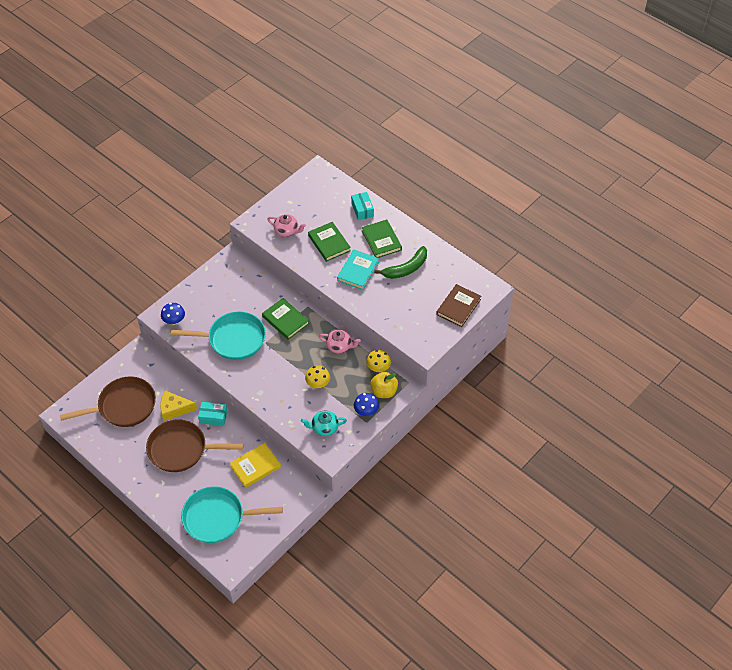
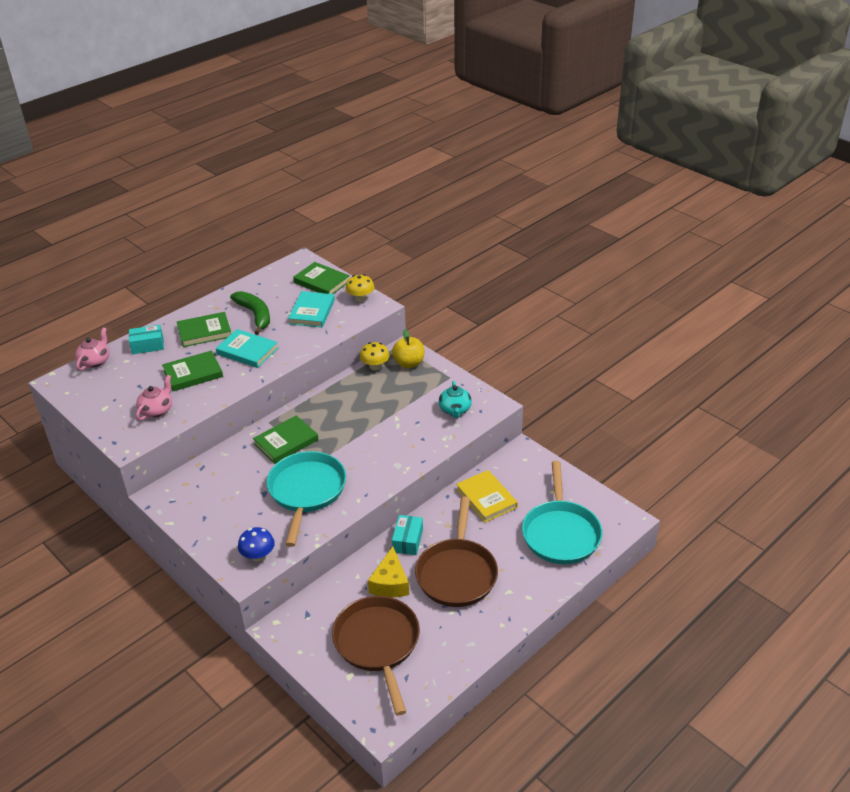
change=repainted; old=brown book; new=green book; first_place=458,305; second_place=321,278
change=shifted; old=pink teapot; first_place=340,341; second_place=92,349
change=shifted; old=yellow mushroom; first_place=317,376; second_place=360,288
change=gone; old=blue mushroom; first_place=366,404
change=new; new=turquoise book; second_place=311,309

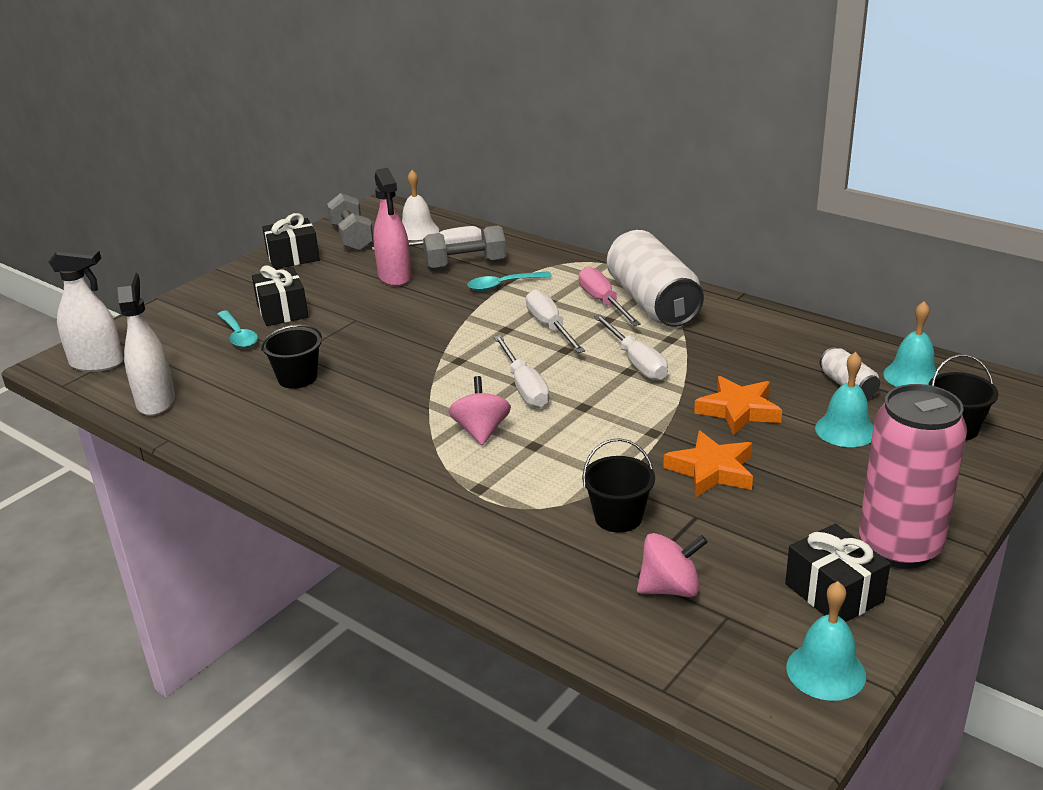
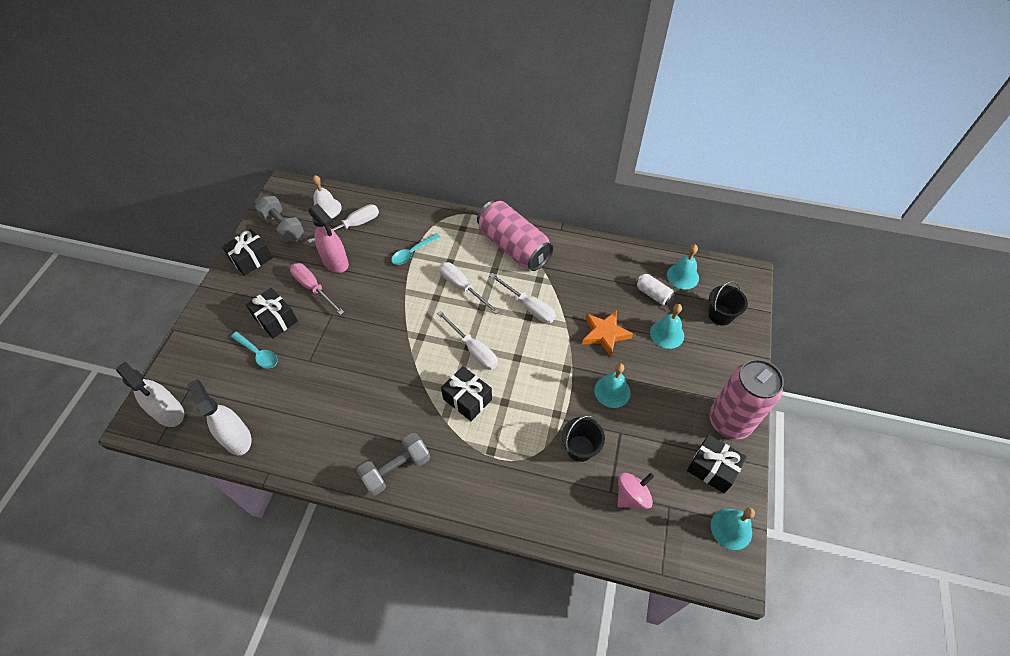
change=shifted; old=grey dumbbell; first_place=464,247; second_place=393,464
change=repainted; old=white can; new=pink can; first_place=655,278; second_place=515,235
change=rotated; old=white spray bottle; first_place=86,309; second_place=150,394; degrees=60
change=shifted; old=pink screwdriver; first_place=610,296; second_place=317,289
change=gone; old=black bucket; first_place=291,357
change=swapped; old=pink spinning top; new=black gift; first_place=479,410; second_place=466,393
change=swapped; old=orange star; new=turquoise bell; first_place=708,464; second_place=612,385

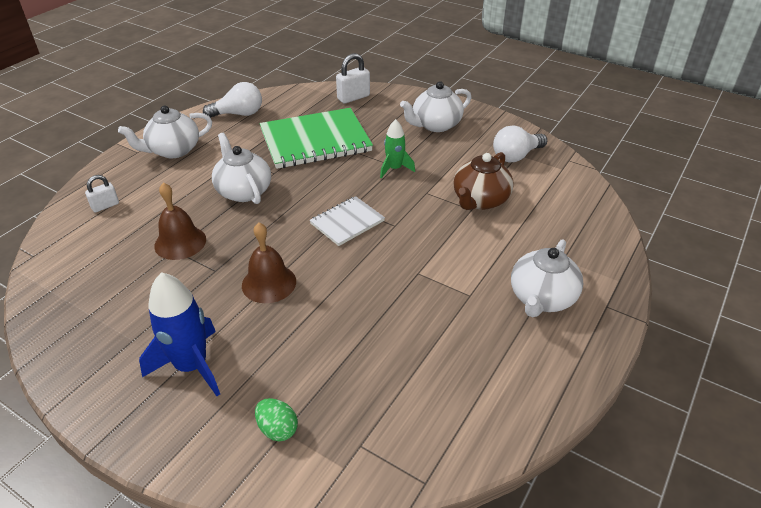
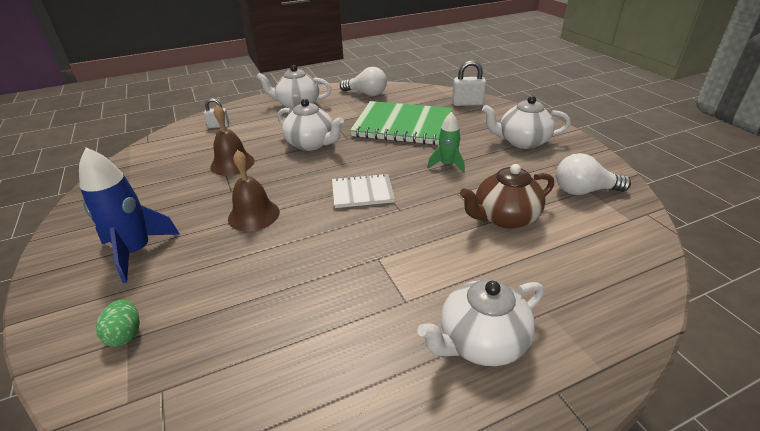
change=rotated; old=white teapot; first_place=241,168; second_place=311,125; degrees=120

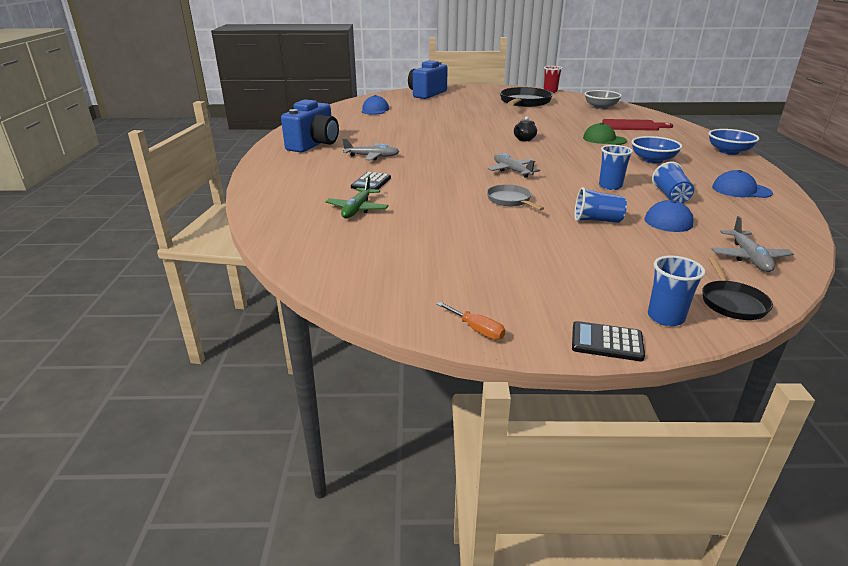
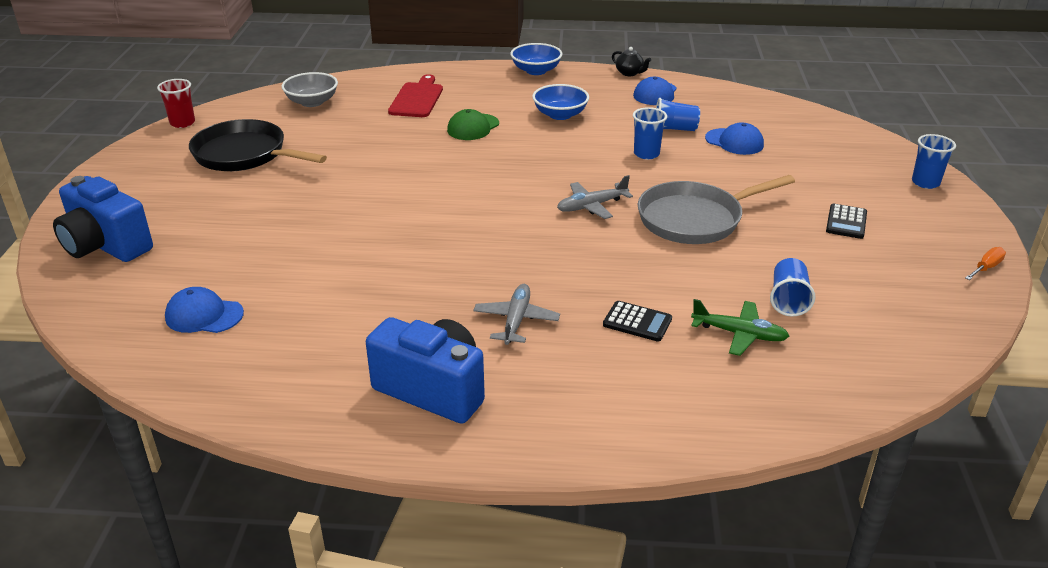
change=shifted; old=black teapot; first_place=525,128; second_place=631,61
change=scaled; old=grey pan; first_place=515,197; second_place=716,209; factor=1.91
change=shifted; old=blue cup; first_place=601,205; second_place=793,287
change=gone; old=grey plane; first_place=752,244
change=gone; old=black pan; first_place=737,288
change=shifted; old=black calculator; first_place=608,341; second_place=846,221

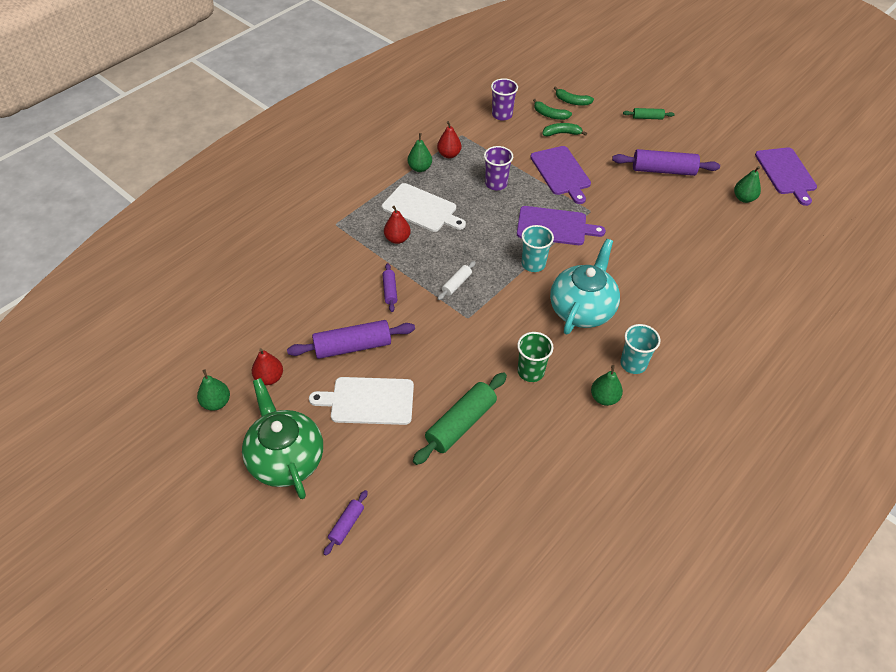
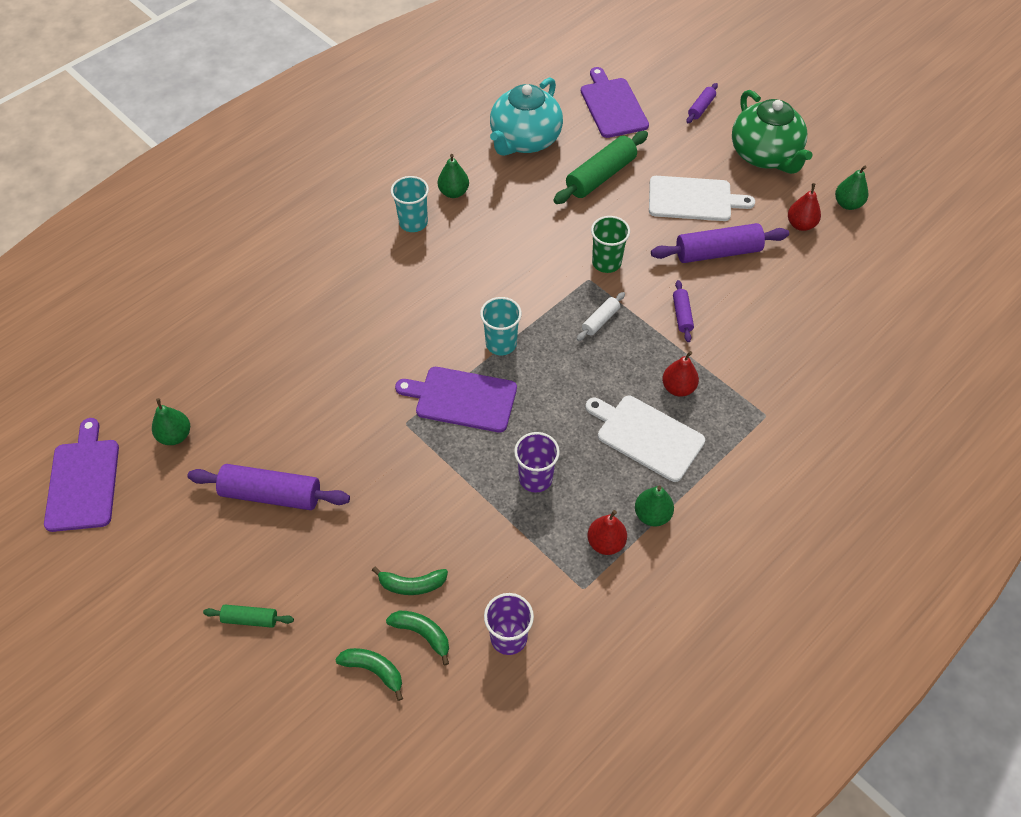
change=shifted; old=purple cutting board; first_place=560,175; second_place=615,102
change=shifted; old=turquoise teapot; first_place=585,287; second_place=526,116
change=shifted; old=green cup; first_place=535,357; second_place=610,244

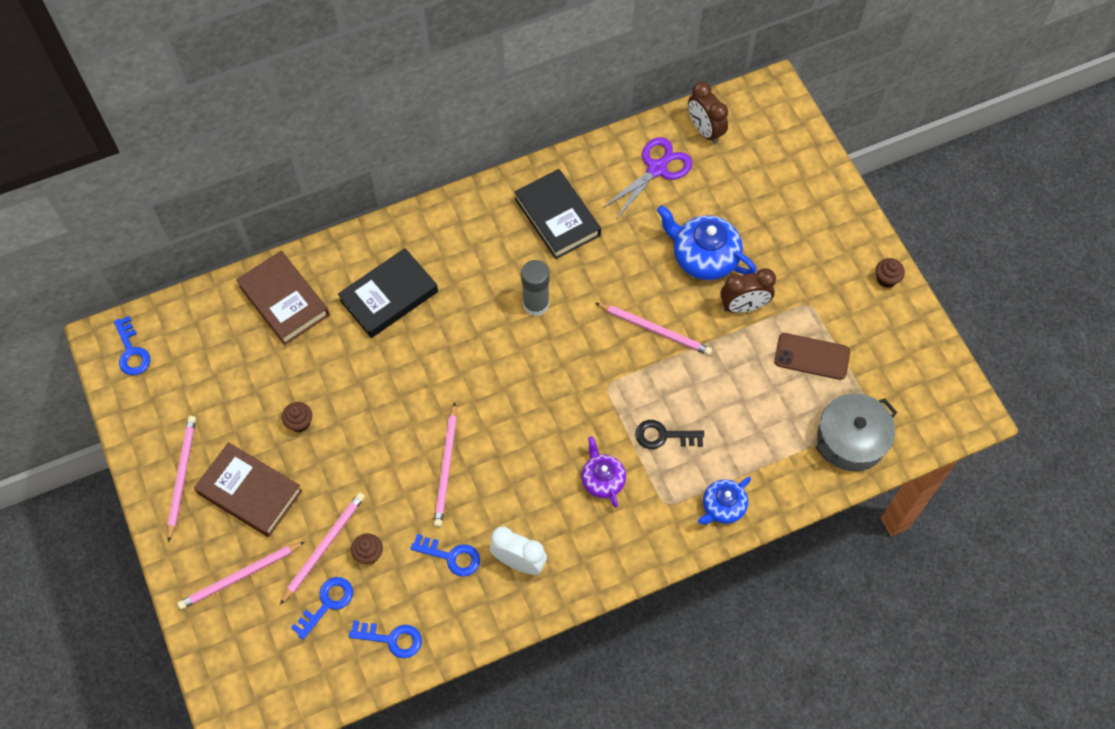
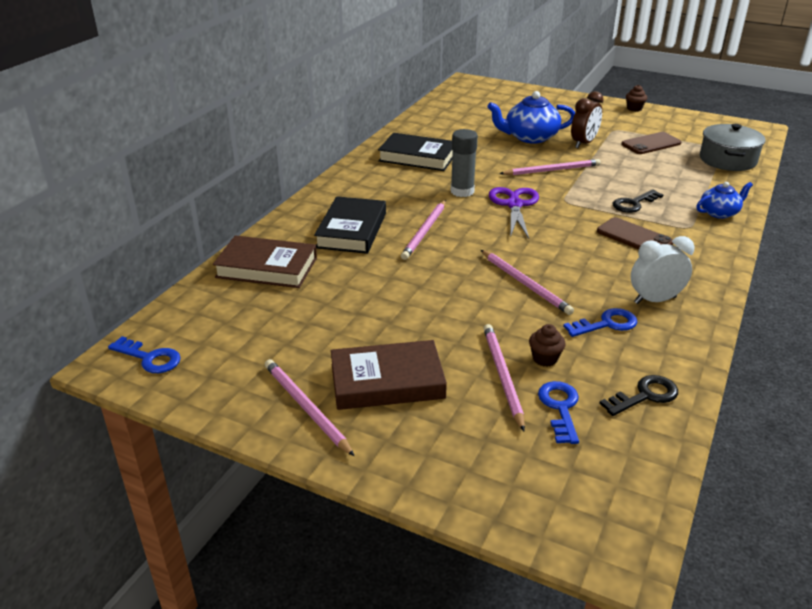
change=gone; old=brown clock; first_place=708,112
change=shifted; old=purple scissors; first_place=647,178; second_place=514,212
change=gone; old=brown cupcake; first_place=297,417
change=swapped; old=purple teapot; new=brown phone; first_place=603,472; second_place=635,233
change=rotated; old=blue teapot; first_place=724,501; second_place=724,200; degrees=-120
change=shifted; old=pink pencil; first_place=241,576; second_place=423,230
change=repainted; old=blue key; new=black key; first_place=385,639; second_place=638,395

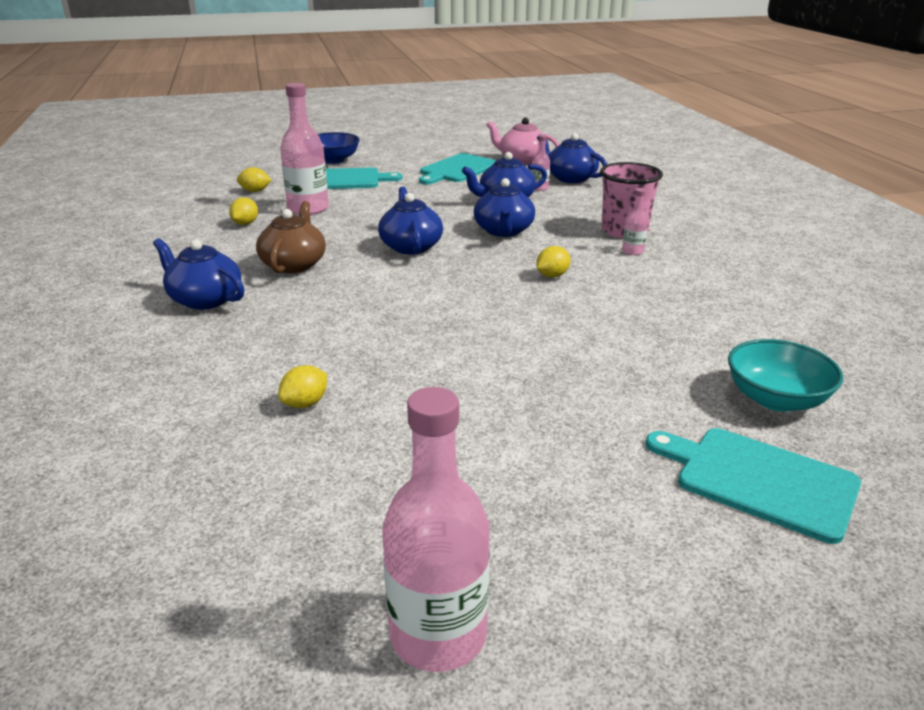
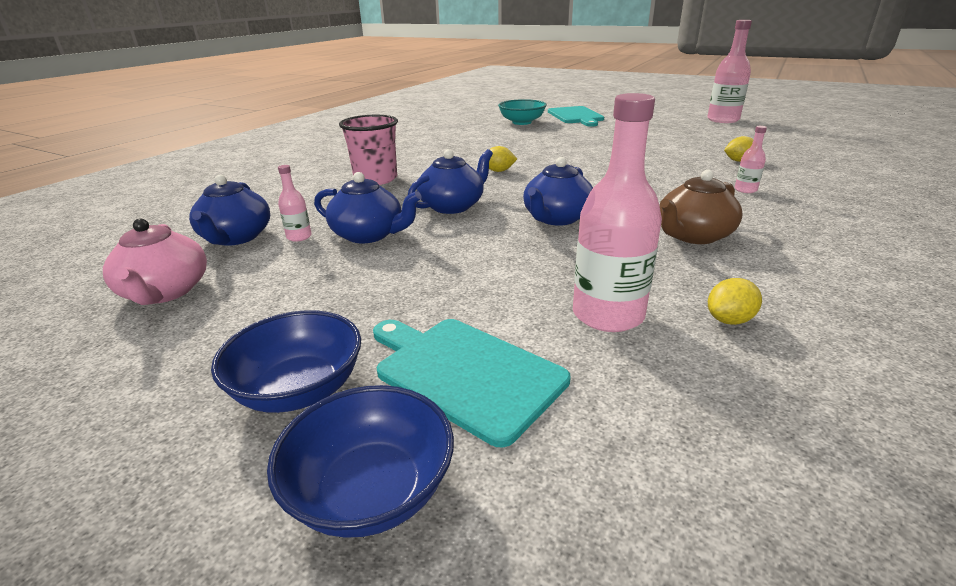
change=gone; old=turquoise cutting board; first_place=457,169
change=gone; old=yellow lemon; first_place=254,179
change=shifted; old=pink bottle; first_place=635,221; second_place=751,159
change=gone; old=blue teapot; first_place=198,274
change=new; new=blue bowl; second_place=286,361

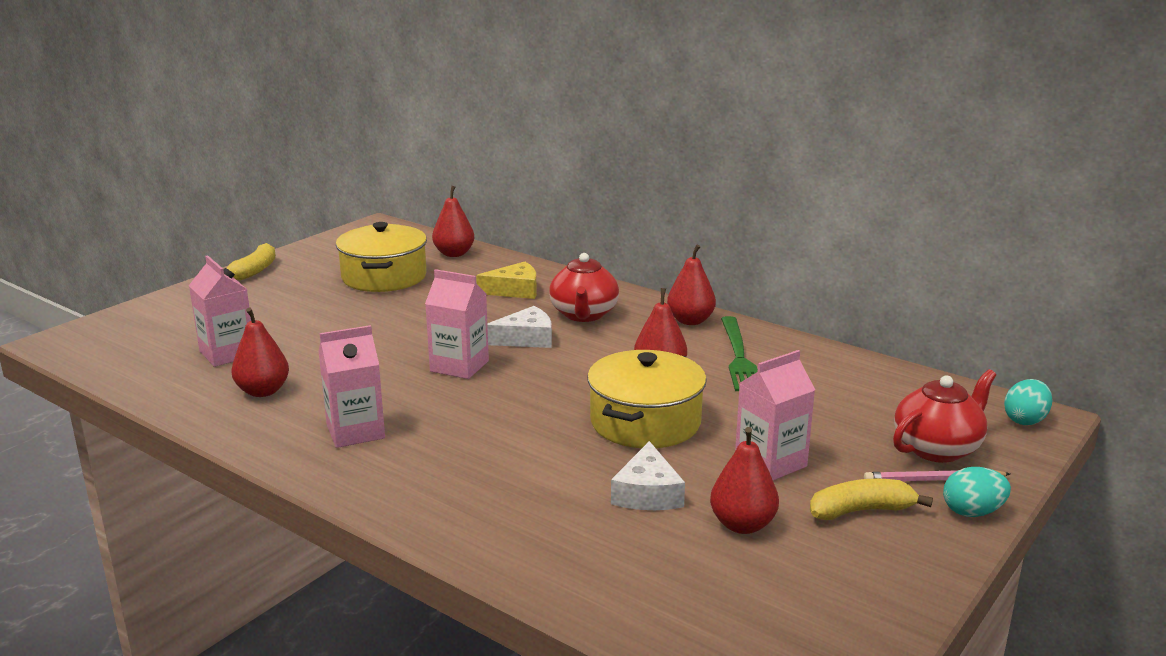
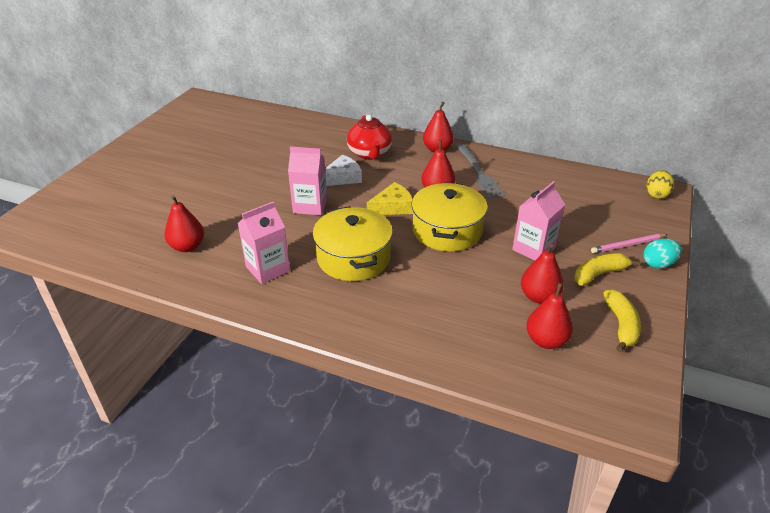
change=shifted; old=red pear; first_place=453,221; second_place=549,316
change=shifted; old=yellow pot; first_place=381,257; second_place=352,243
change=shifted; old=yellow banana; first_place=251,261; second_place=622,321
change=gone; old=pink carton; first_place=220,311
change=shifted; old=yellow cheese; first_place=506,280; second_place=390,198
change=repainted; old=green fork; new=grey fork; first_place=739,353; second_place=480,171
change=gone; old=red teapot; first_place=944,416
change=repainted; old=turquoise egg; new=yellow egg; first_place=1028,402; second_place=660,184
change=gone; old=white cheese; first_place=648,475

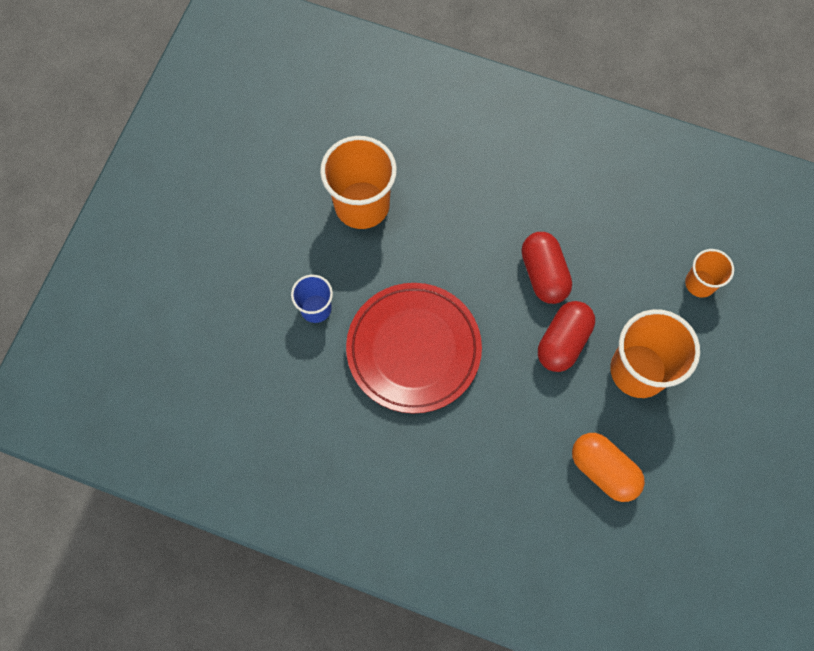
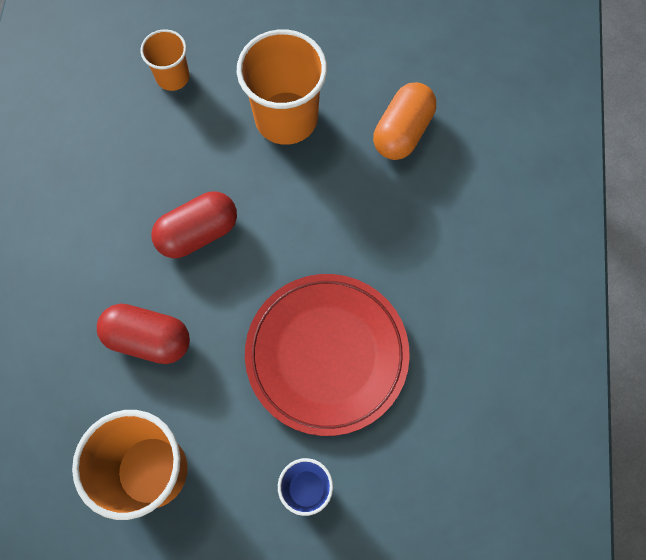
change=shifted; old=red capsule; first_place=566,336; second_place=143,334

